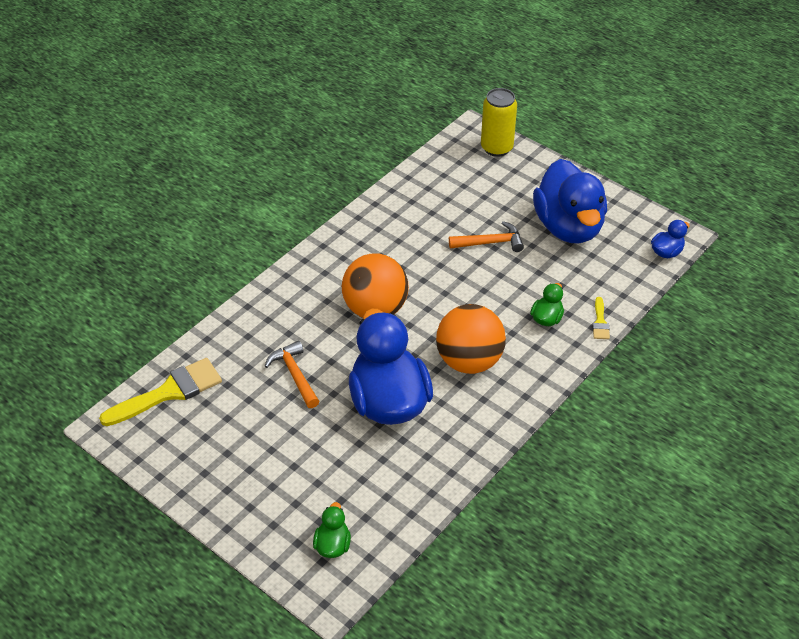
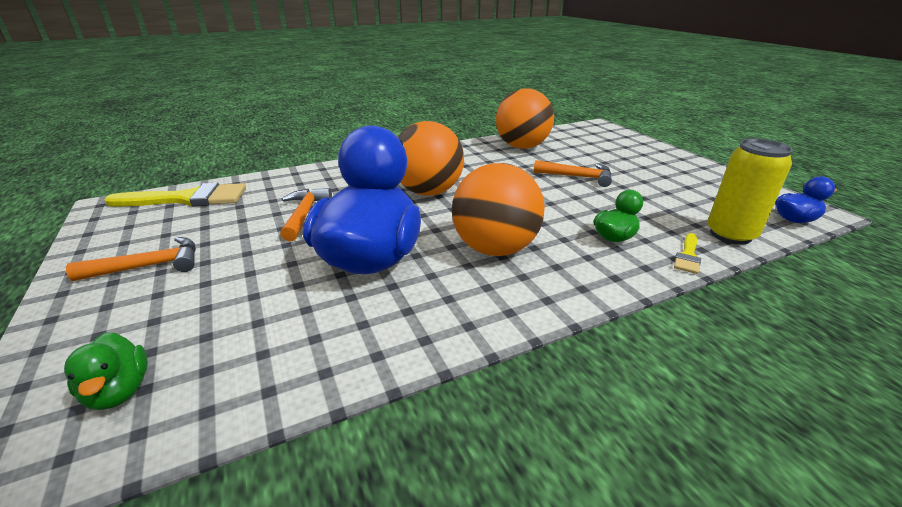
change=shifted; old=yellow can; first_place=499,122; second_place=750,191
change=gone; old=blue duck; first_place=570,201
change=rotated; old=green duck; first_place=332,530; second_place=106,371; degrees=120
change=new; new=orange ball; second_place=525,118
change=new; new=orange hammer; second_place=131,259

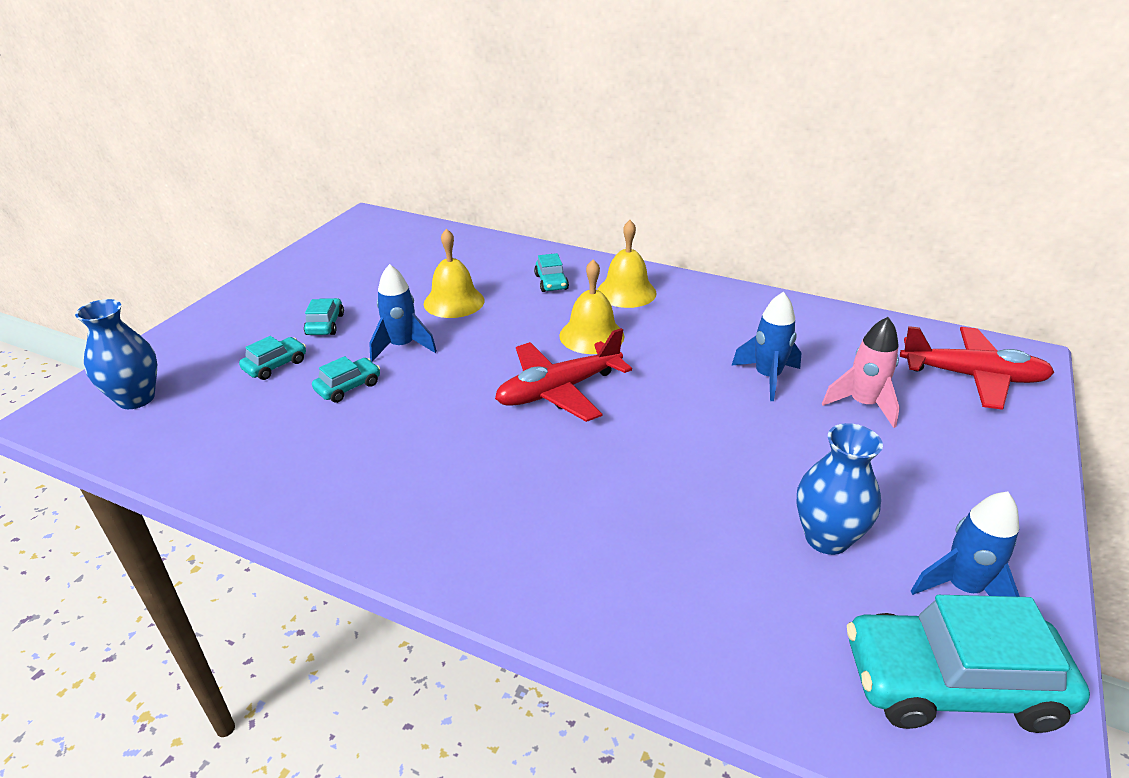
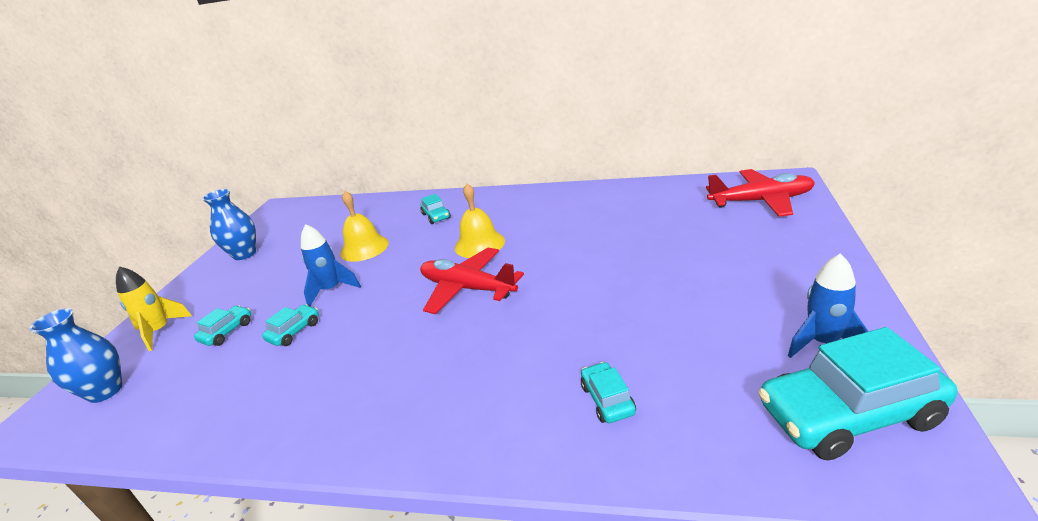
change=gone; old=yellow bell; first_place=627,264
change=gone; old=blue rocket; first_place=766,346
change=shifted; old=turquoise car; first_place=324,316; second_place=608,392
change=gone; old=pink rocket; first_place=861,372
change=rotated; old=red plane; first_place=563,375; second_place=472,281; degrees=75
change=shifted; old=blue vase; first_place=840,489; second_place=229,224
change=new; new=yellow rocket; second_place=154,308

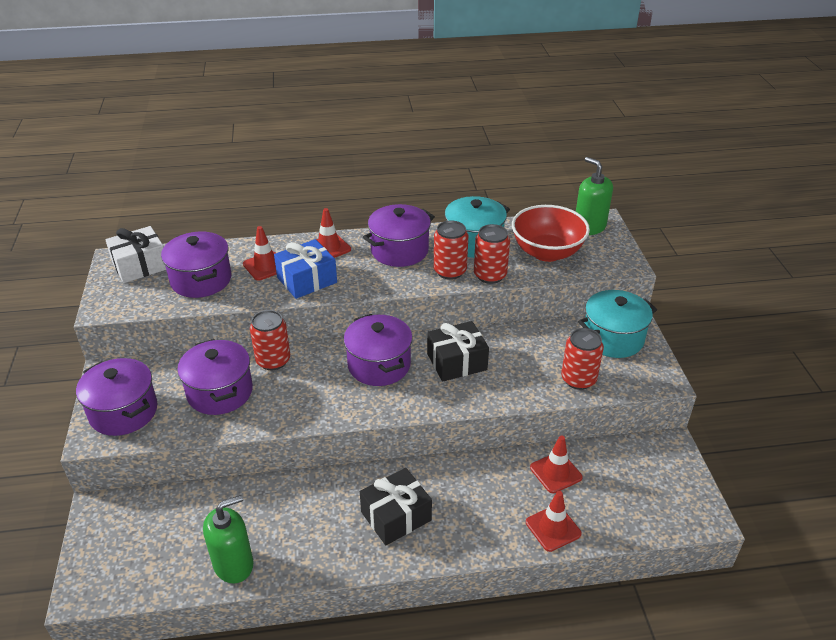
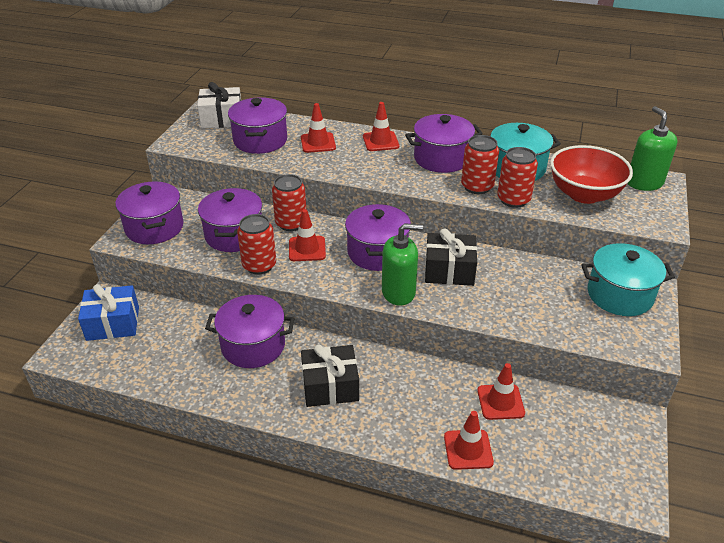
change=shifted; old=blue gift; first_place=305,269; second_place=108,312
change=shifted; old=red can; first_place=582,359; second_place=256,244
change=shifted; old=green soap dispenser; first_place=228,539; second_place=402,264
change=new; new=red traffic cone; second_place=307,235
change=new; new=purple pot; second_place=250,331

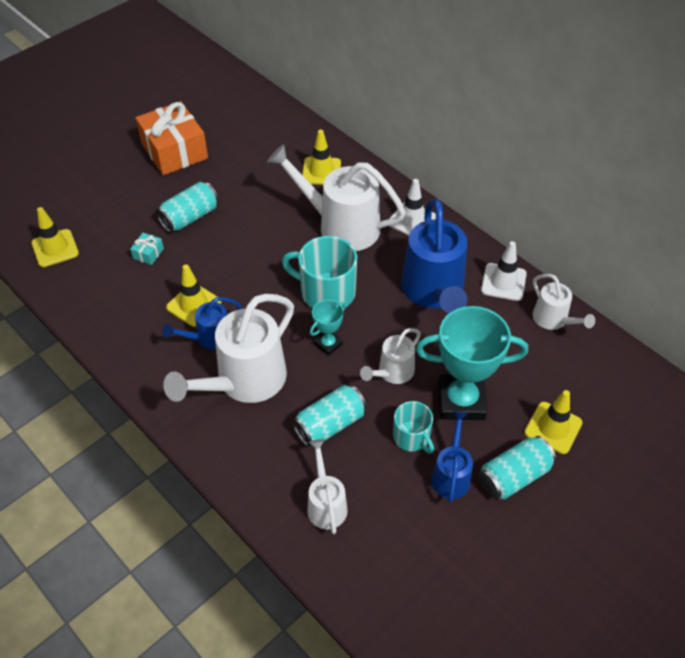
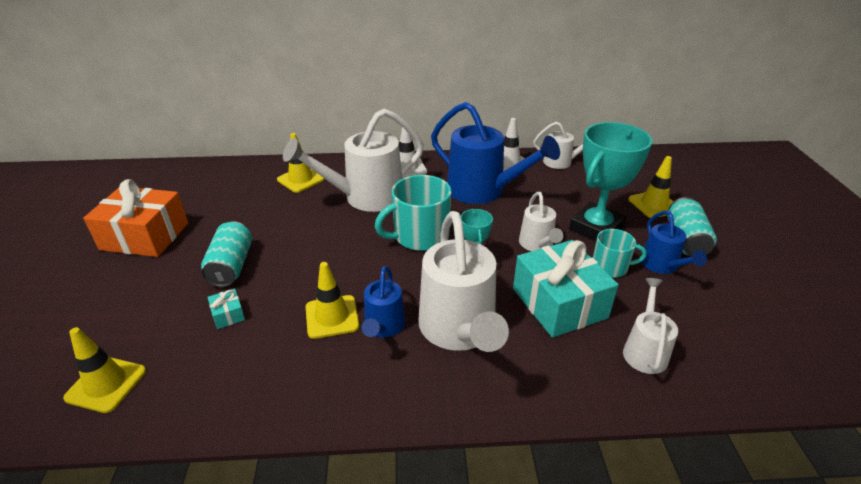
change=swapped; old=turquoise can; new=turquoise gift; first_place=329,416; second_place=566,289
change=rotated; old=blue watering can; first_place=452,457; second_place=674,242; degrees=-150
change=rotated; old=white watering can; first_place=327,486; second_place=650,326; degrees=75

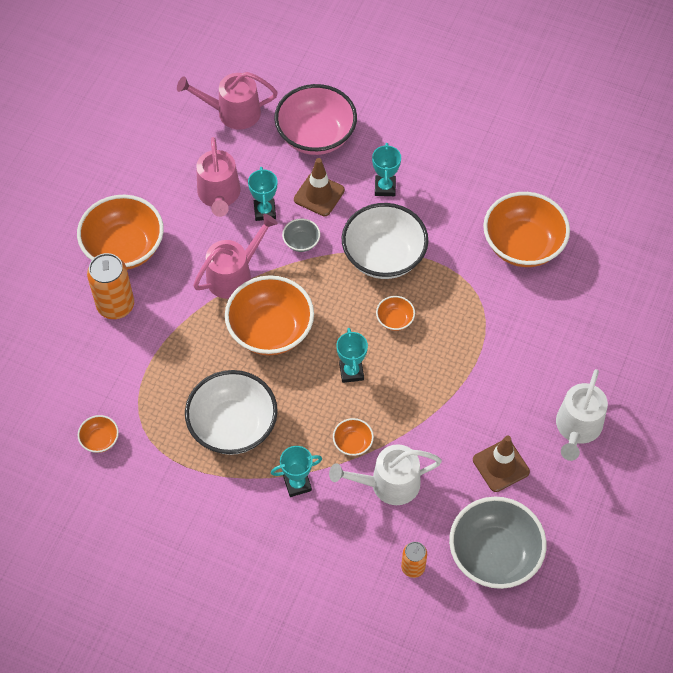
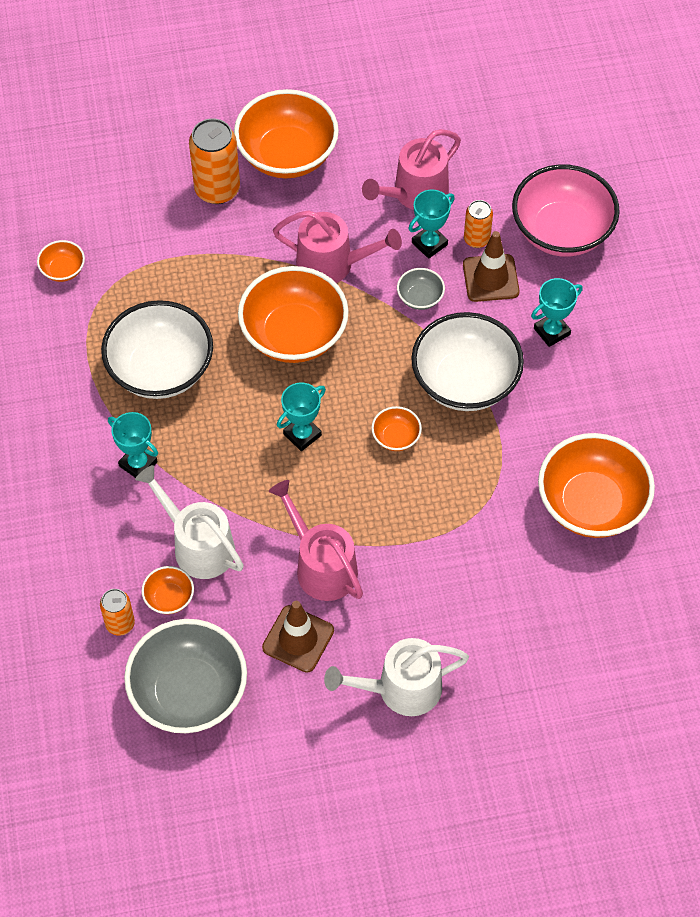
change=shifted; old=pink watering can; first_place=227,101; second_place=316,540
change=shifted; old=orange bowl; first_place=353,437; second_place=167,590
change=new; new=orange can; second_place=478,224

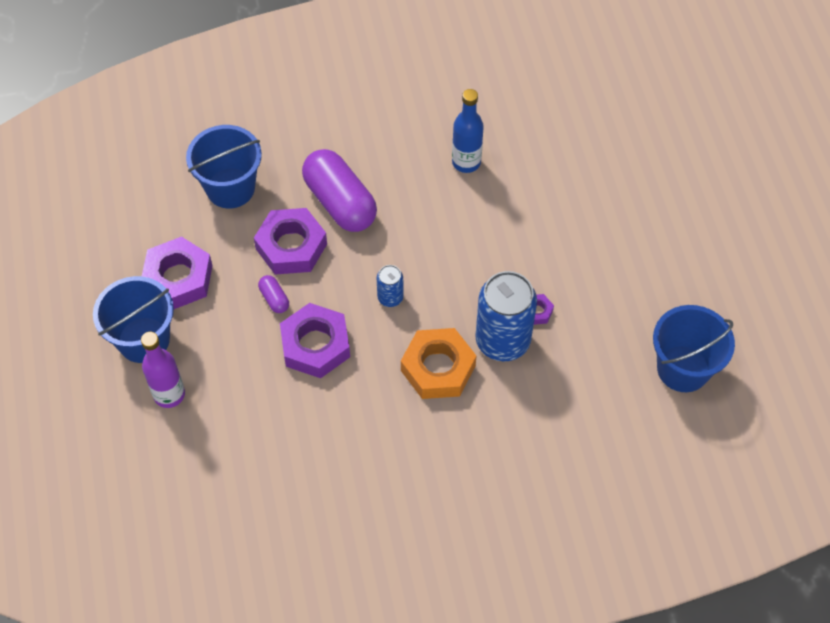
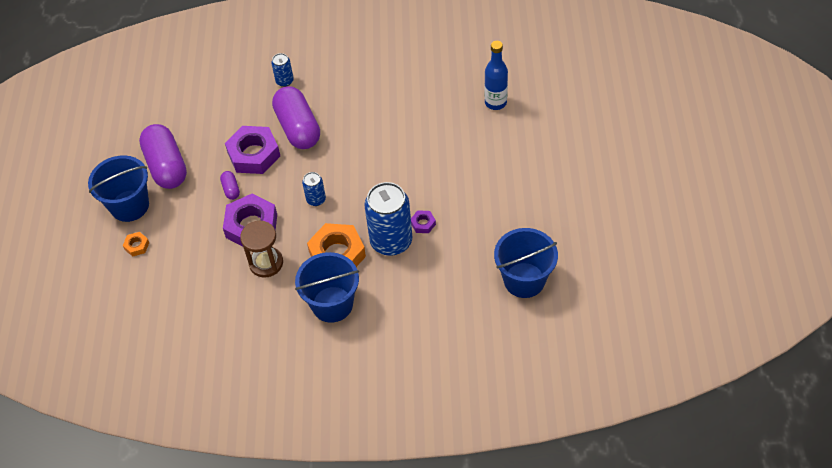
change=shifted; old=blue bottle; first_place=468,131; second_place=496,75
change=shifted; old=blue bucket; first_place=224,167; second_place=327,287
change=swapped; old=purple nut; new=purple capsule; first_place=177,273; second_place=163,156
change=swapped; old=purple bottle; new=orange nut; first_place=163,370; second_place=136,244
change=new; new=blue can; second_place=282,70
change=new; new=brown hourglass; second_place=261,249

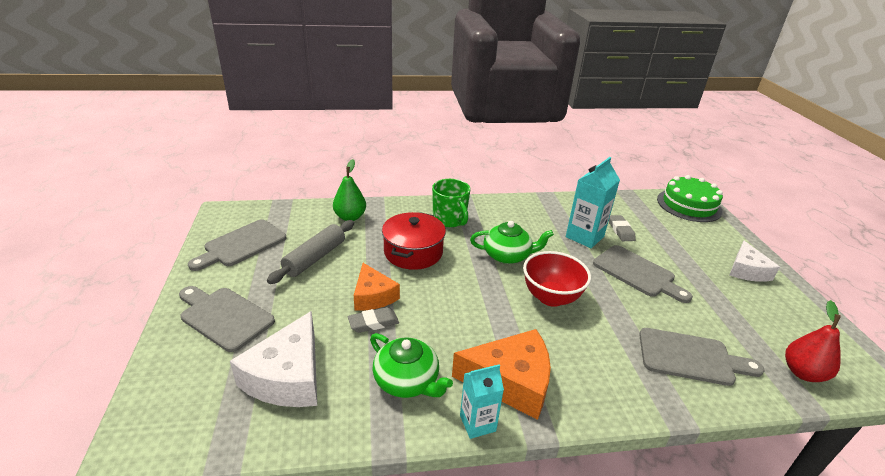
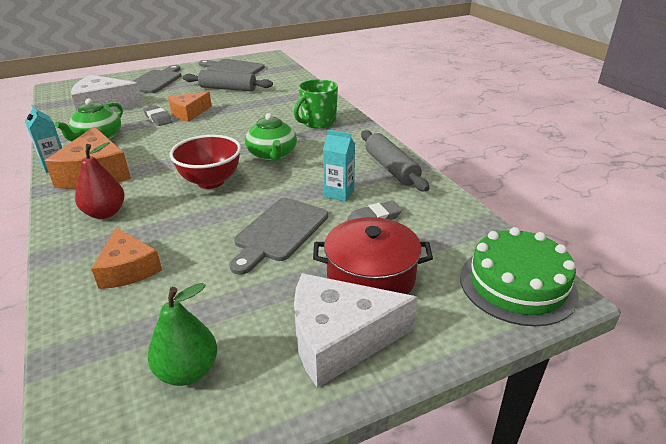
change=scaled; old=turquoise carton; first_place=593,202; second_place=339,166; factor=0.64
change=shifted; old=green pear; first_place=349,190; second_place=182,334
change=shifted; old=red pot; first_place=414,241; second_place=373,255
change=scaled; old=white cheese; first_place=755,261; second_place=356,330; factor=1.53
change=shifted; old=red pear; first_place=813,341; second_place=100,180
change=swapped; old=grey cutting board; new=orange cheese; first_place=701,357; second_place=126,258
change=new; new=grey rolling pin; second_place=395,161

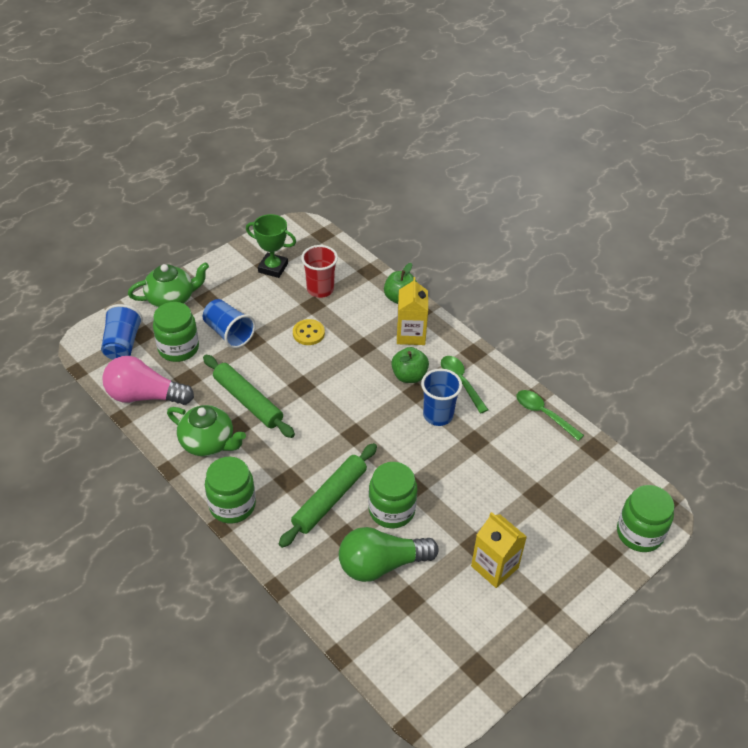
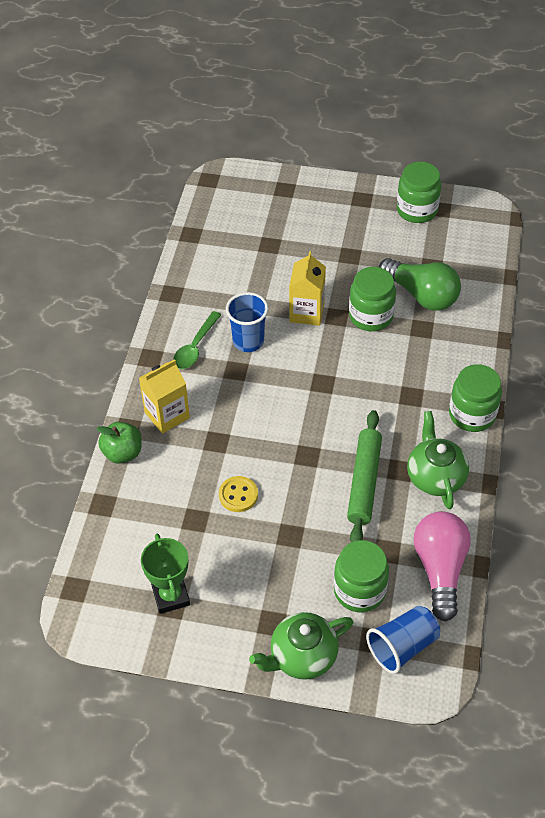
change=gone; old=red cup; first_place=319,271
change=rotated; old=green teapot; first_place=168,285; second_place=301,646; degrees=-60
change=gone; old=blue cup; first_place=229,324
change=gone; old=green apple; first_place=410,365
change=rotated; old=pink light bulb; first_place=148,380; second_place=442,566; degrees=-150
change=gone; old=green spoon; first_place=550,415
change=gone; old=green rolling pin; first_place=328,495
change=shifted; old=green jar; first_place=645,518; second_place=419,192
change=shifted; old=yellow carton; first_place=499,550; second_place=307,288

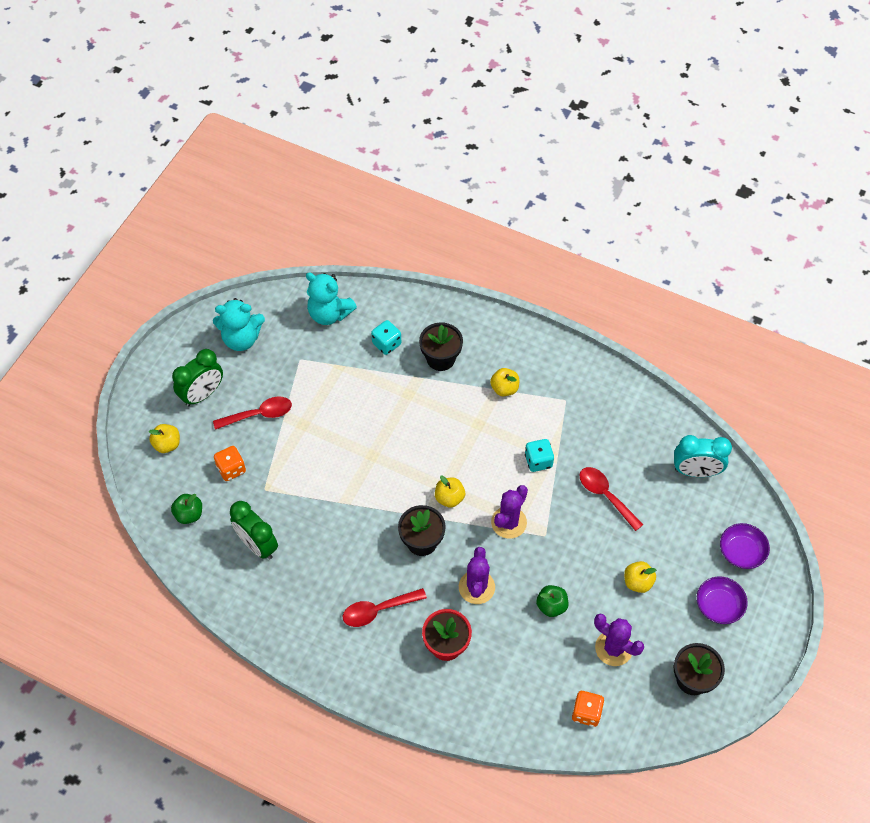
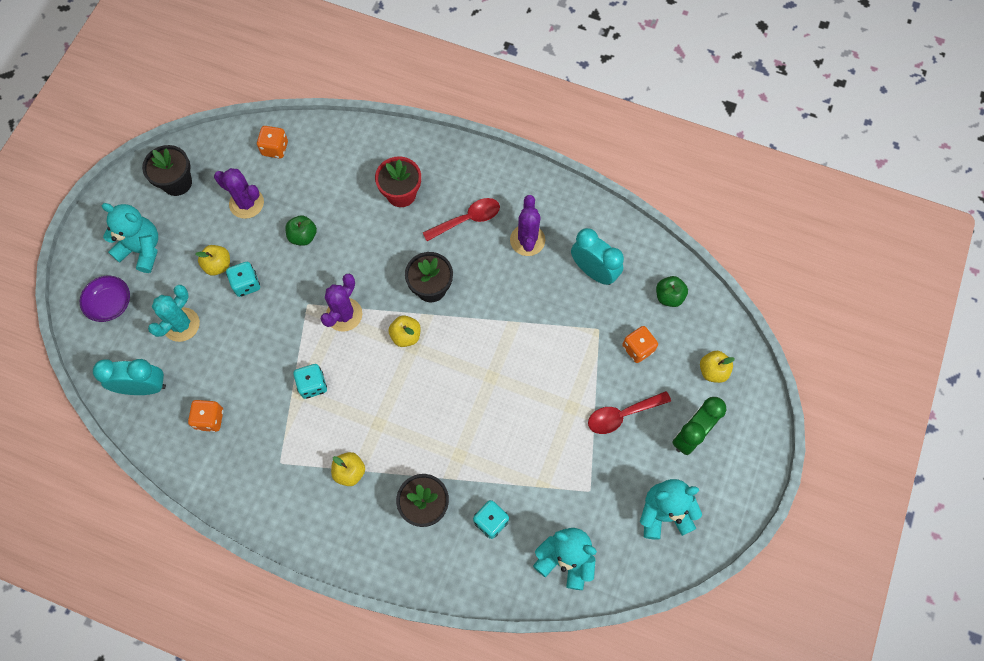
change=gone; old=red spoon; first_place=611,499
change=repainted; old=green clock; new=turquoise clock; first_place=254,530; second_place=597,256
change=shifted; old=purple cactus; first_place=477,575; second_place=527,225
change=swapped; old=purple bowl; new=turquoise teddy bear; first_place=722,600; second_place=130,238
change=new; new=turquoise dice; second_place=243,279
change=new; new=turquoise cactus; second_place=174,313
change=new; new=orange dice; second_place=205,416

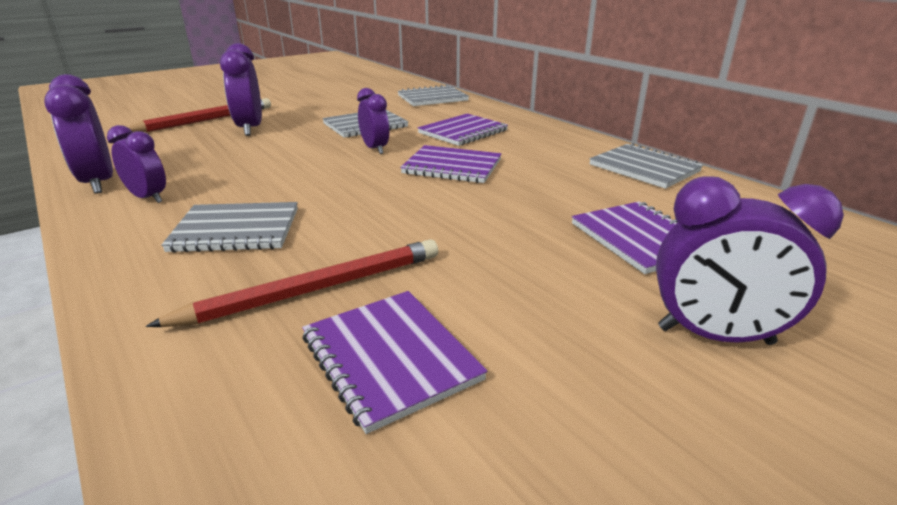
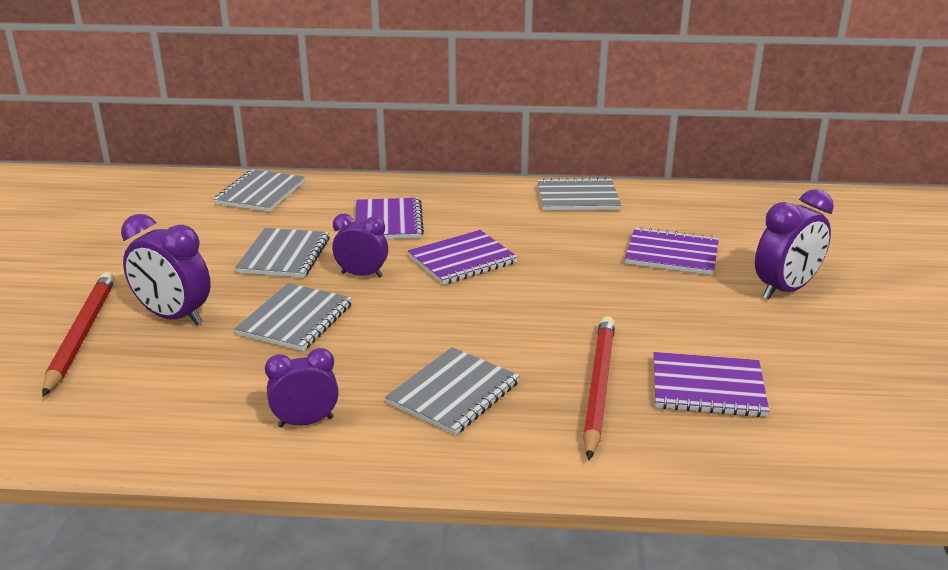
change=gone; old=purple clock; first_place=78,134
change=new; new=grey notebook; second_place=293,317

